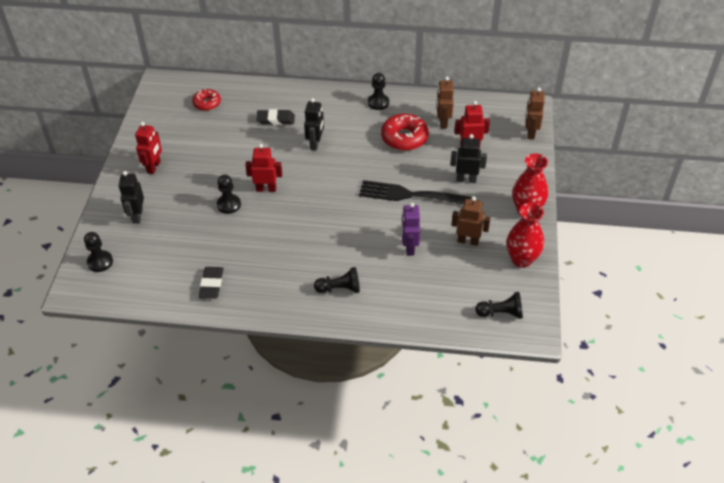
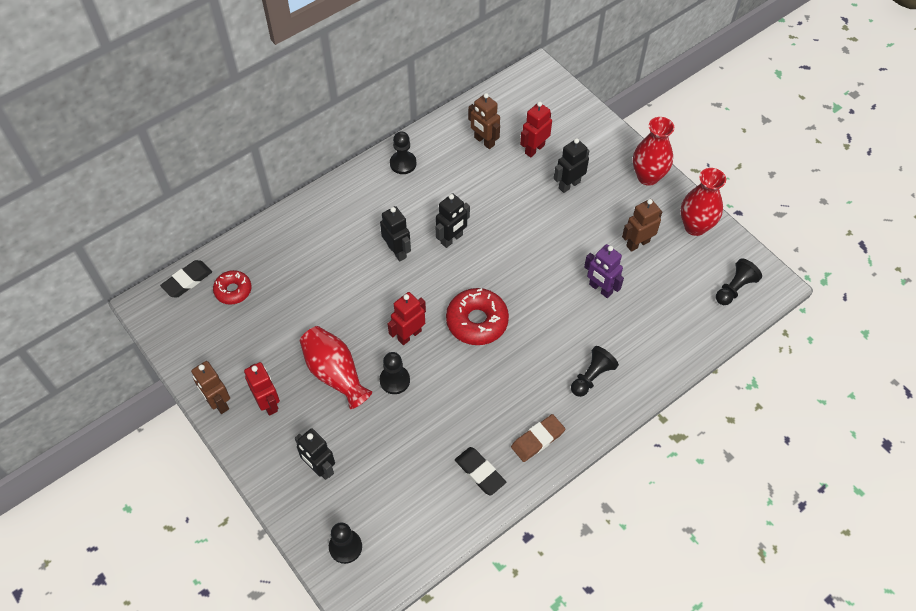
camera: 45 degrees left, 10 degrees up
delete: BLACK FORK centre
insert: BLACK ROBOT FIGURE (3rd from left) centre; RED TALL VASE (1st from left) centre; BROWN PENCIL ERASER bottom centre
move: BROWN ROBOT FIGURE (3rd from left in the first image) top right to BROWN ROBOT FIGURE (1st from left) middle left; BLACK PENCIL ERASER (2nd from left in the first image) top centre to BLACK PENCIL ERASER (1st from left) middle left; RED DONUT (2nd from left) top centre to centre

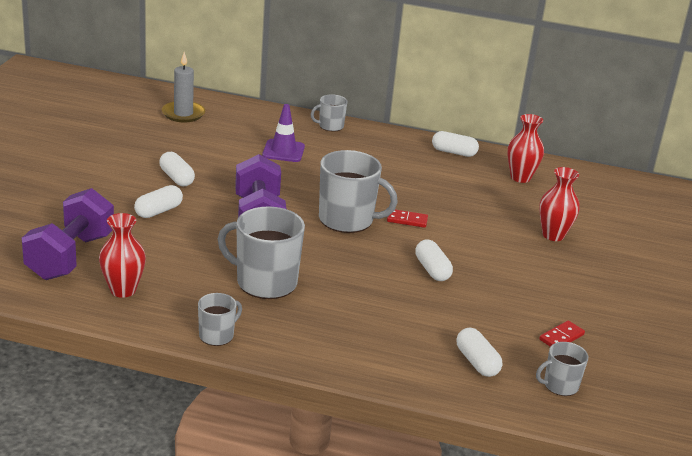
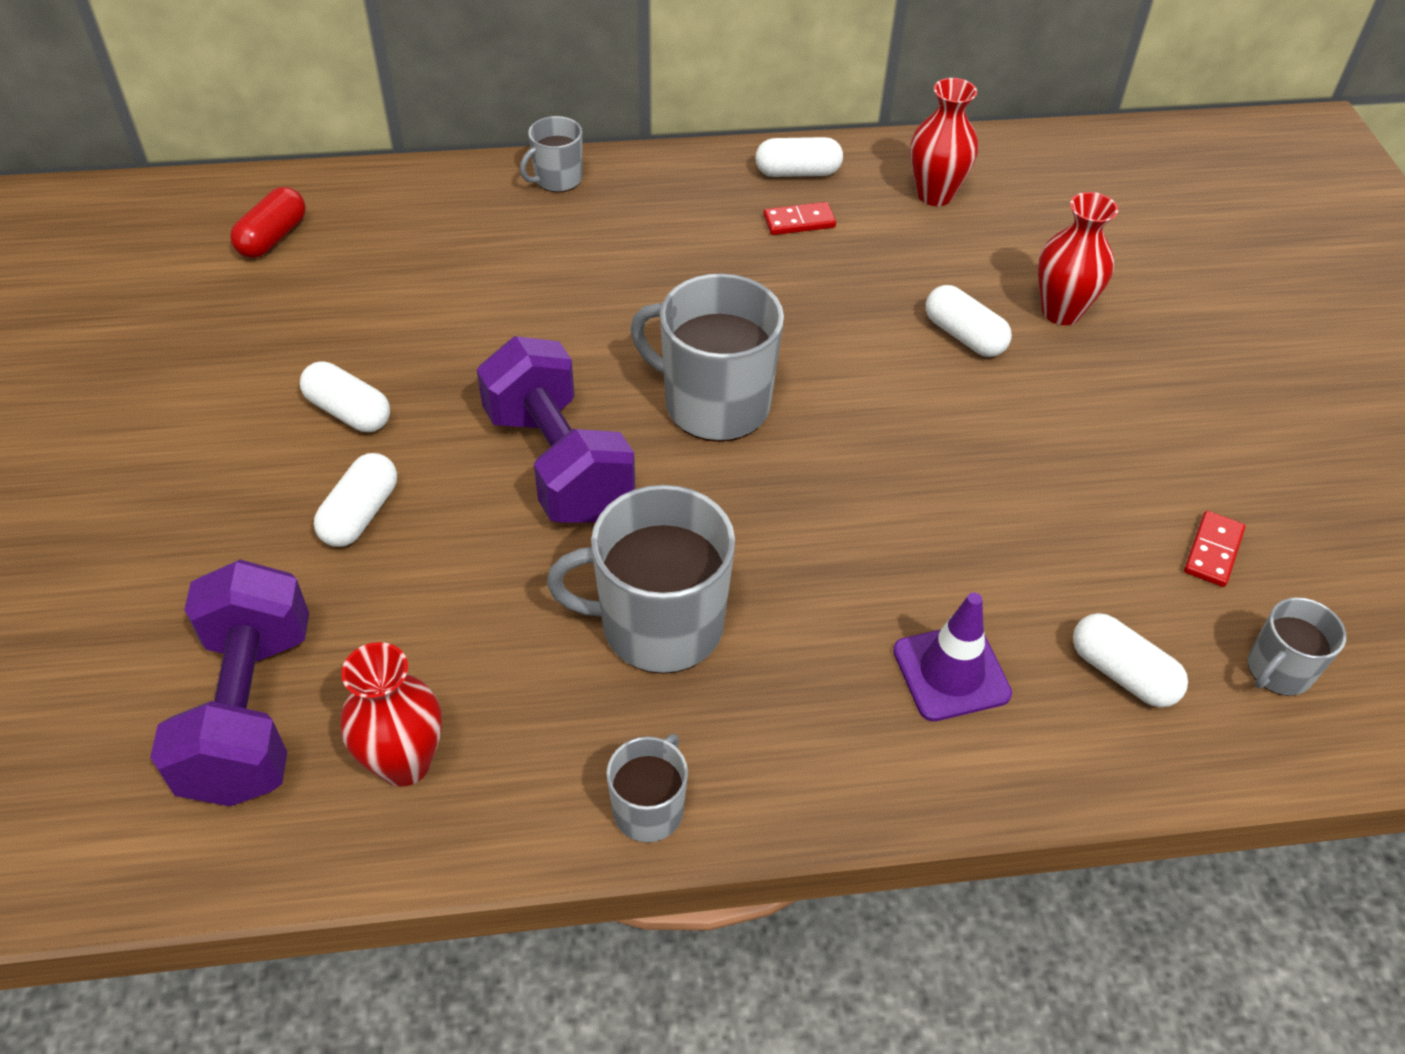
camera: 20 degrees left, 20 degrees up
move: PURPLE TRAFFIC CONE top centre to middle right; RED DOMINO PIECE (1st from left) centre to top centre; PURE WHITE PILL SHAPE (3rd from left in the first image) centre to PURE WHITE PILL SHAPE (4th from left) top right
replace: ASH-GREY CANDLE top left to RED PILL SHAPE top left
rotate: ASH-GREY TEA MUG (4th from left) centre = centre 150 degrees counterclockwise

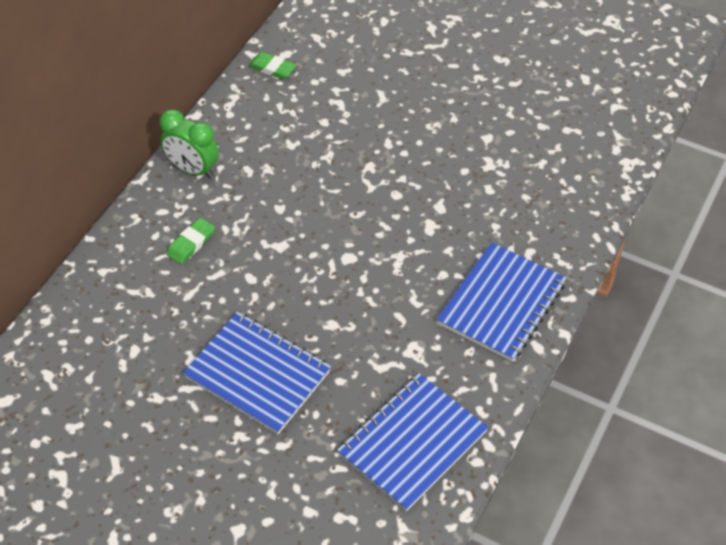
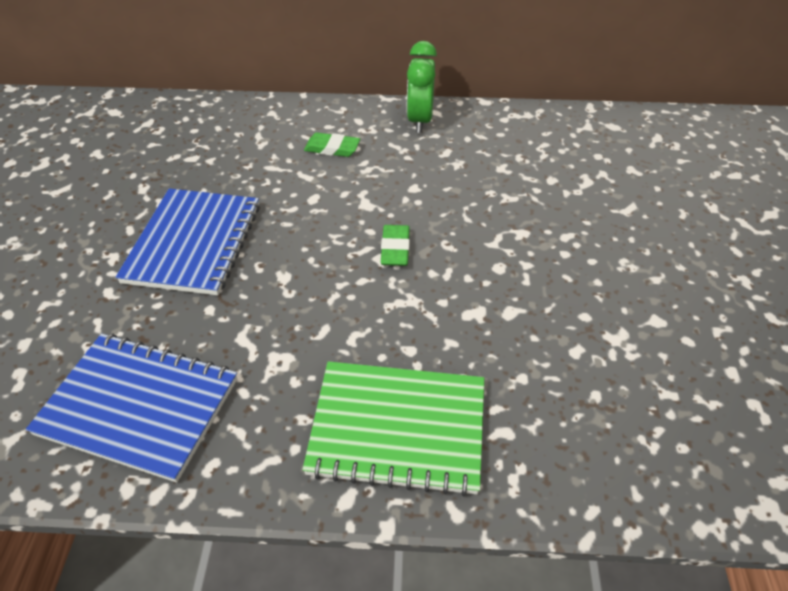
camera: 65 degrees right, 5 degrees down
move: EMERALD PENCIL ERASER (2nd from left) top centre to centre
recolor: ROYAL BLUE NOTEPAD (3rd from left) middle right to EMERALD NOTEPAD bottom centre

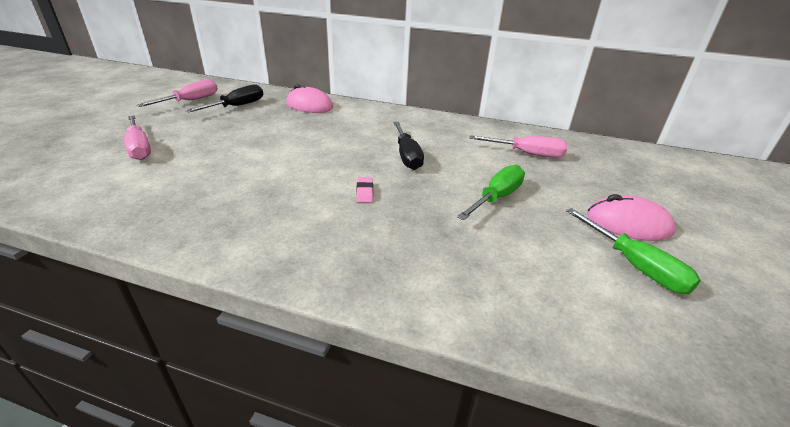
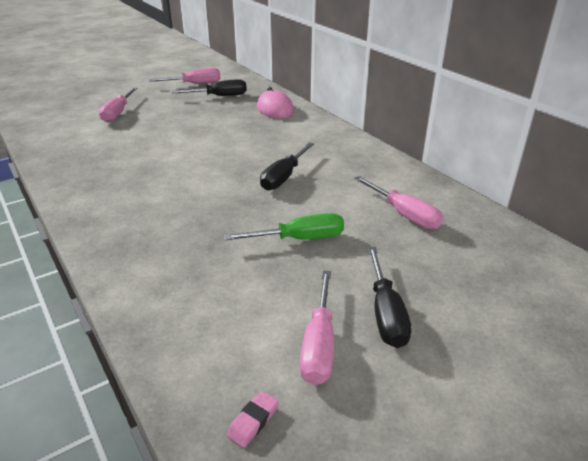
camera: 40 degrees right, 0 degrees up
move: ROSY PENCIL ERASER centre to bottom centre
replace: ROSY PC MOUSE (2nd from left) middle right to BLACK SCREWDRIVER (3rd from left) centre
recolor: EMERALD SCREWDRIVER (2nd from left) middle right to ROSY SCREWDRIVER (3rd from left) bottom centre

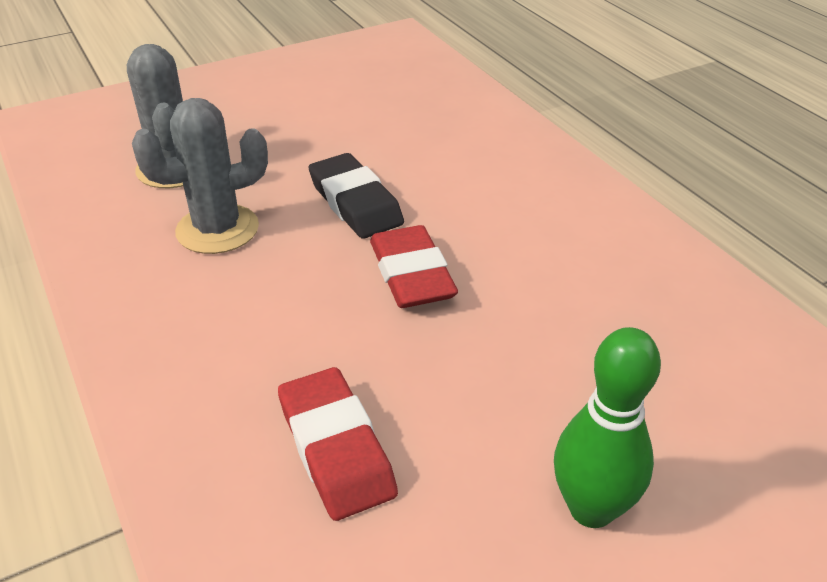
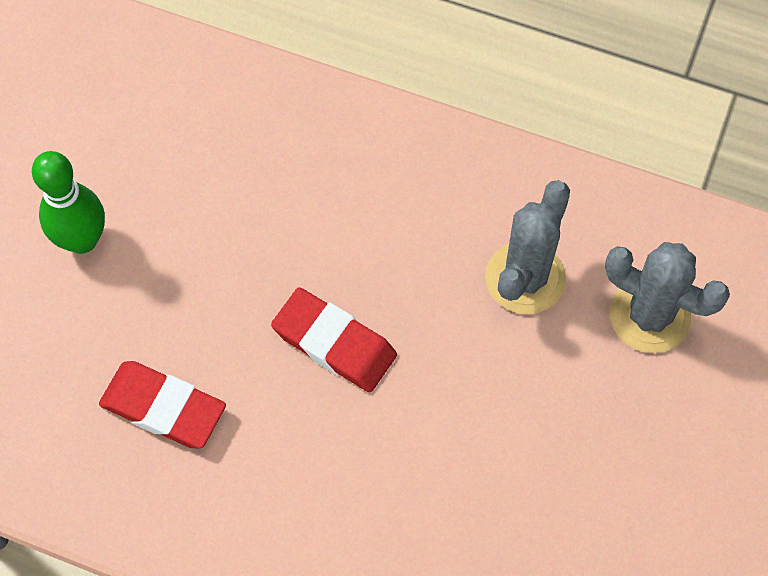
camera: 140 degrees right, 25 degrees up
delete: BLACK PENCIL ERASER centre
move: RED PENCIL ERASER (1st from left) bottom centre to bottom left

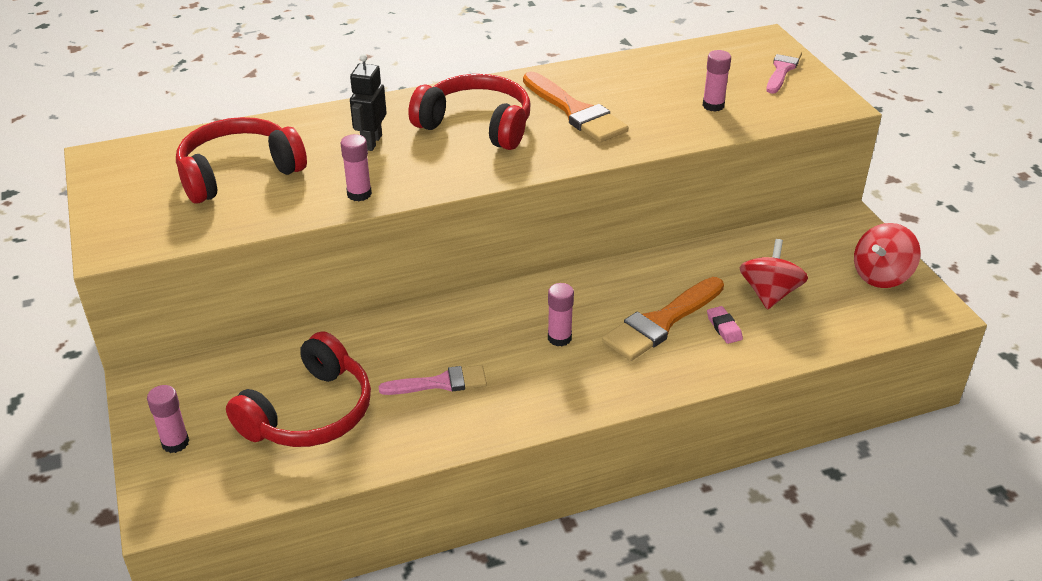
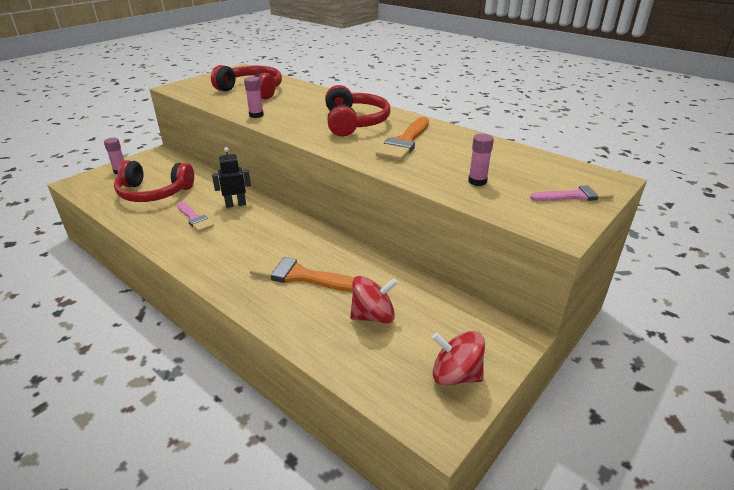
camera: 60 degrees right, 5 degrees down
delete: ROSY GLUE STICK (3rd from left) centre; ROSY PENCIL ERASER middle right
move: BLACK ROBOT FIGURE top centre to middle left

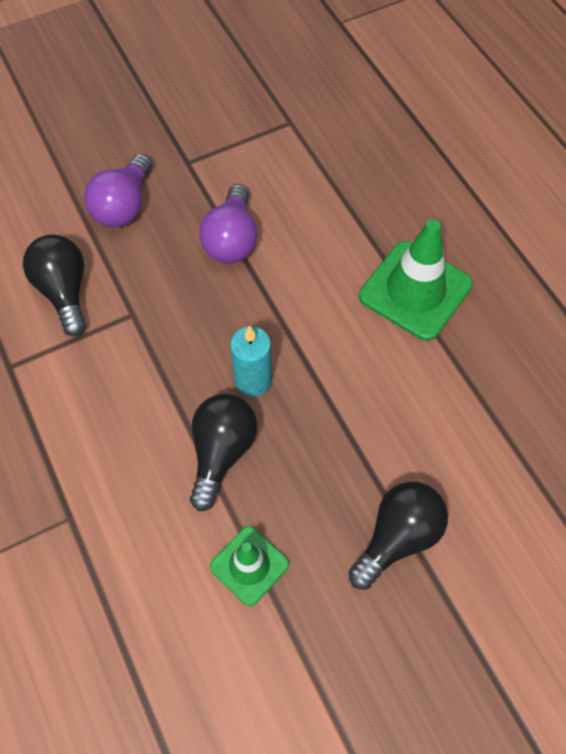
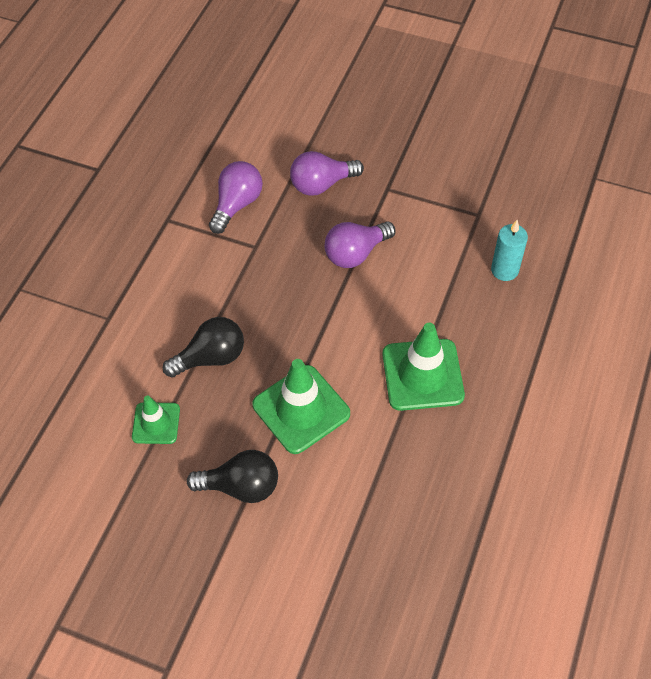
camera: 50 degrees right, 5 degrees down
insert: EMERALD TRAFFIC CONE (2nd from left) centre
move: TEAL CANDLE centre to middle right
recolor: BLACK LIGHT BULB (1st from left) middle left to PURPLE LIGHT BULB (1st from left) top centre

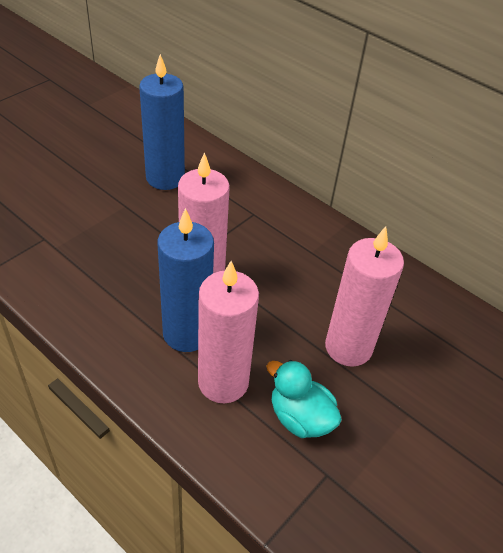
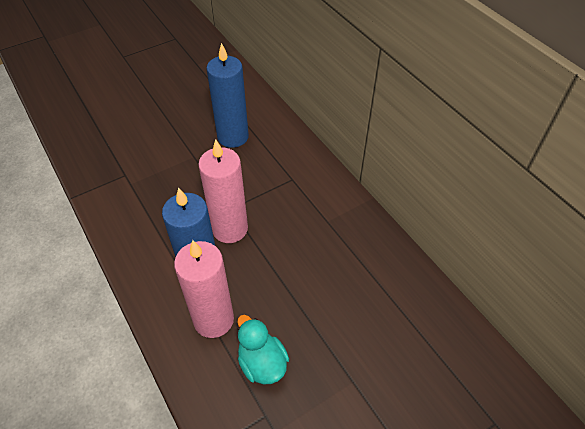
camera: 20 degrees right, 5 degrees up
delete: ROSY CANDLE (3rd from left) middle right

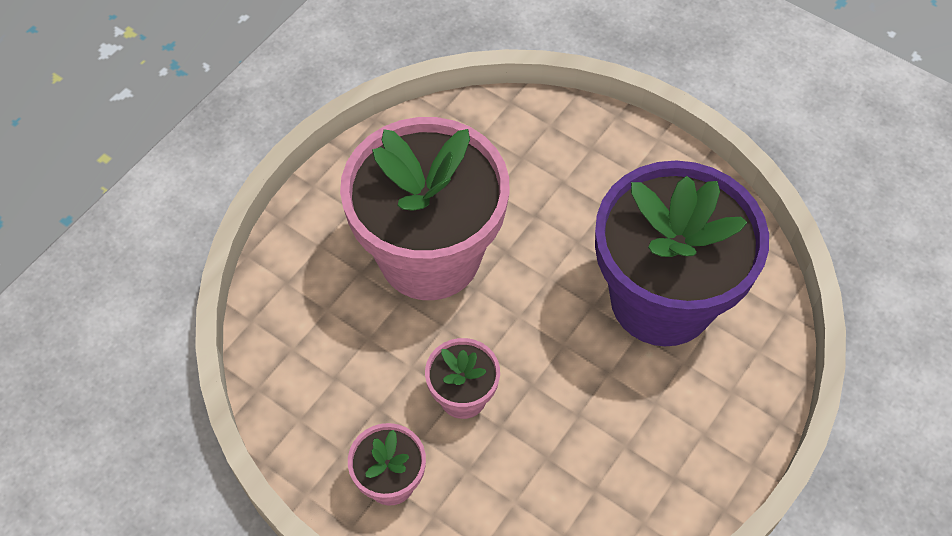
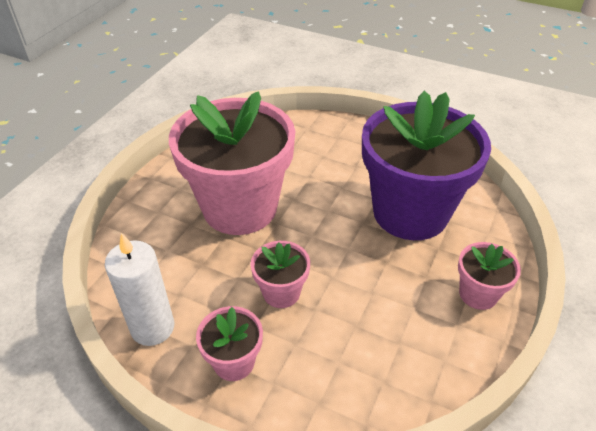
camera: 10 degrees left, 15 degrees down
insert: PURE WHITE CANDLE bottom left; ROSY FLOWER POT (4th from left) middle right

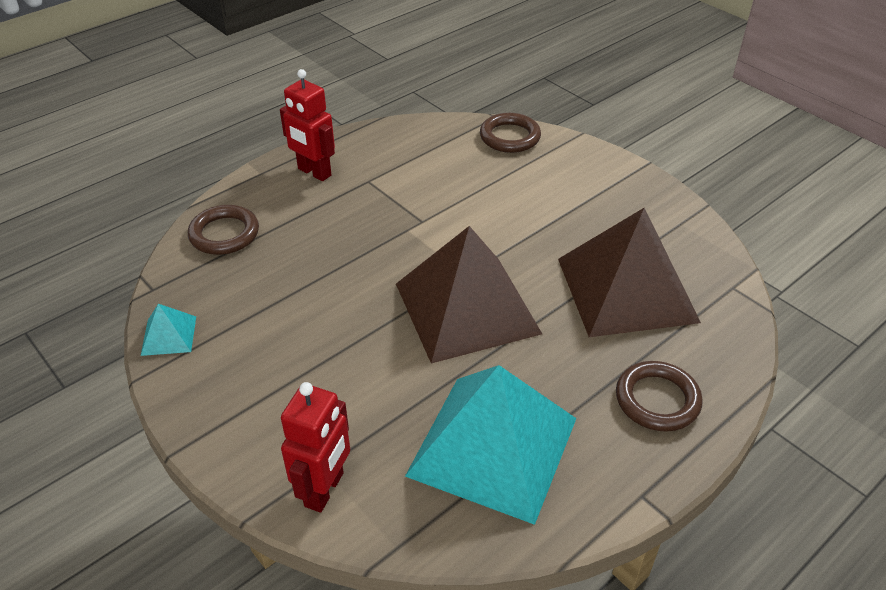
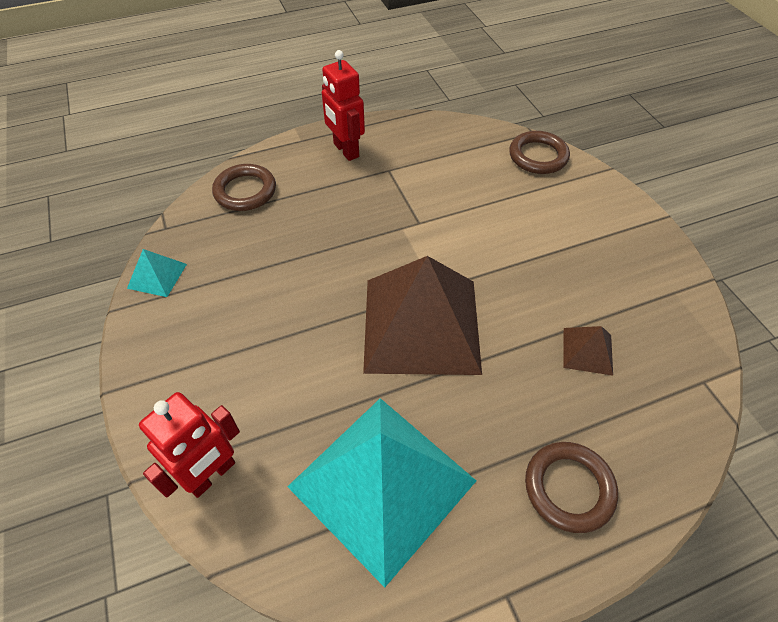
camera: 20 degrees right, 10 degrees up
resize: BROWN PYRAMID (2nd from left) middle right = middle right x0.41

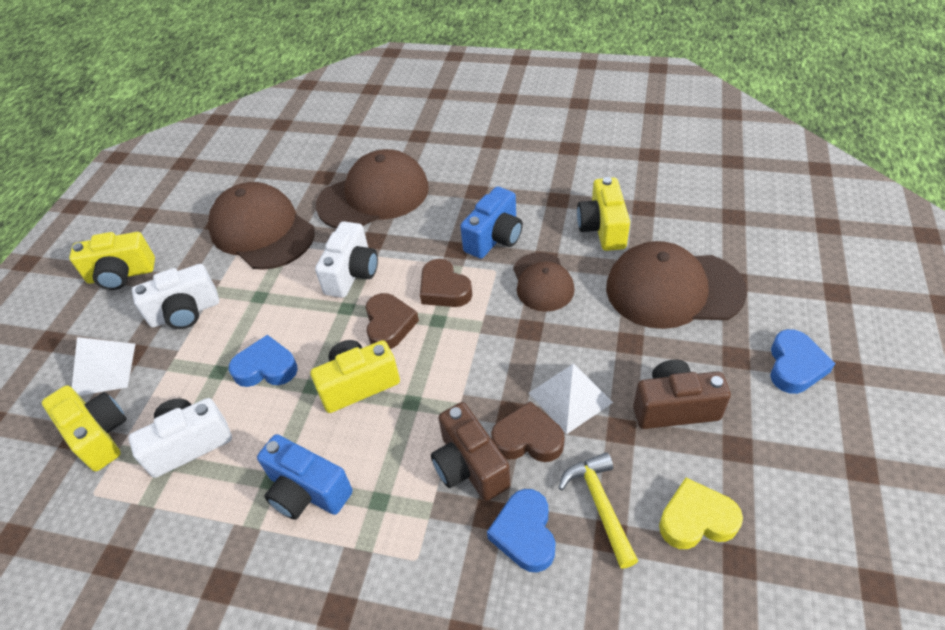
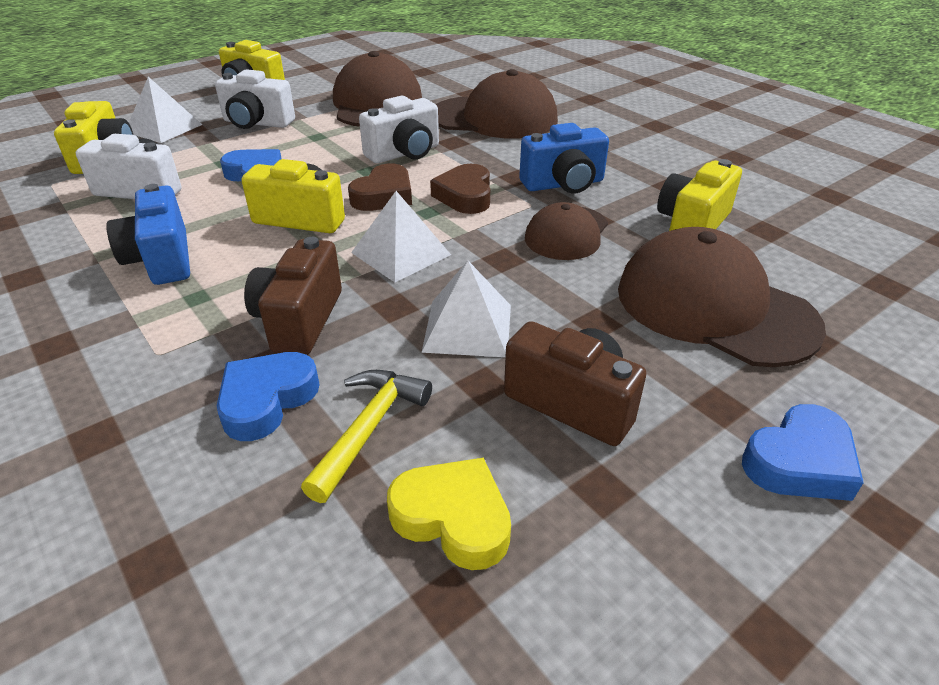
camera: 35 degrees right, 10 degrees down
delete: BROWN HEART (3rd from left) bottom centre
insert: PURE WHITE PYRAMID (2nd from left) centre

